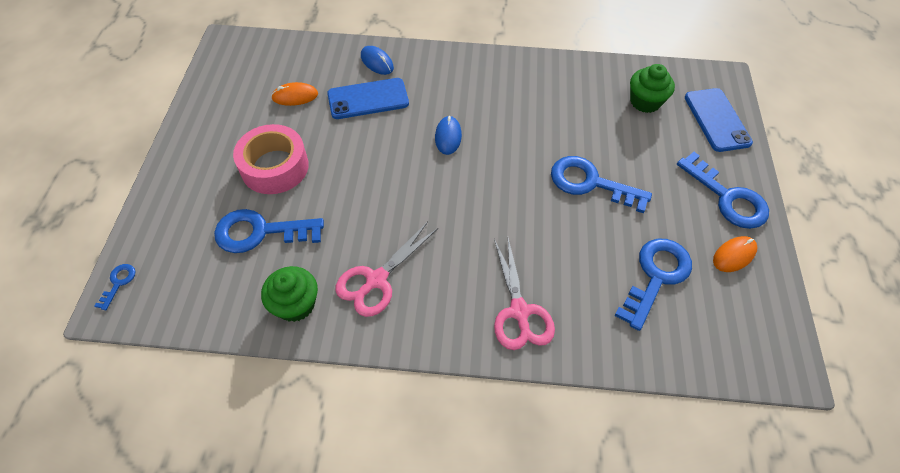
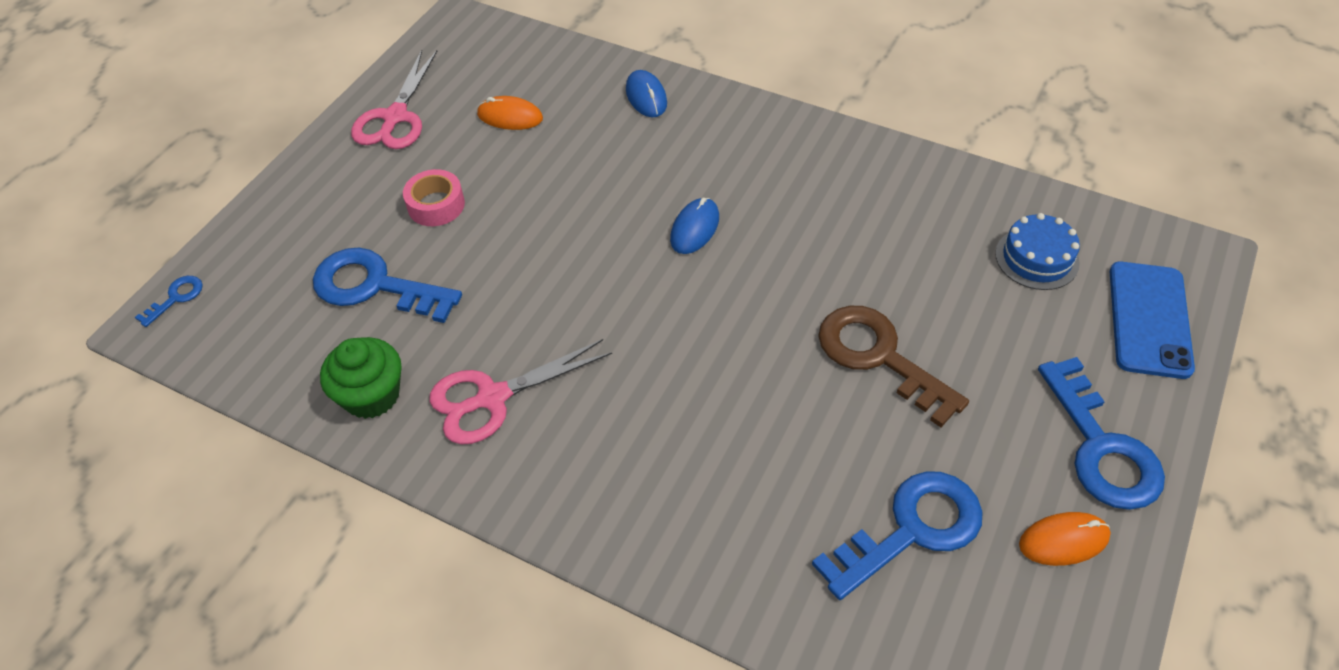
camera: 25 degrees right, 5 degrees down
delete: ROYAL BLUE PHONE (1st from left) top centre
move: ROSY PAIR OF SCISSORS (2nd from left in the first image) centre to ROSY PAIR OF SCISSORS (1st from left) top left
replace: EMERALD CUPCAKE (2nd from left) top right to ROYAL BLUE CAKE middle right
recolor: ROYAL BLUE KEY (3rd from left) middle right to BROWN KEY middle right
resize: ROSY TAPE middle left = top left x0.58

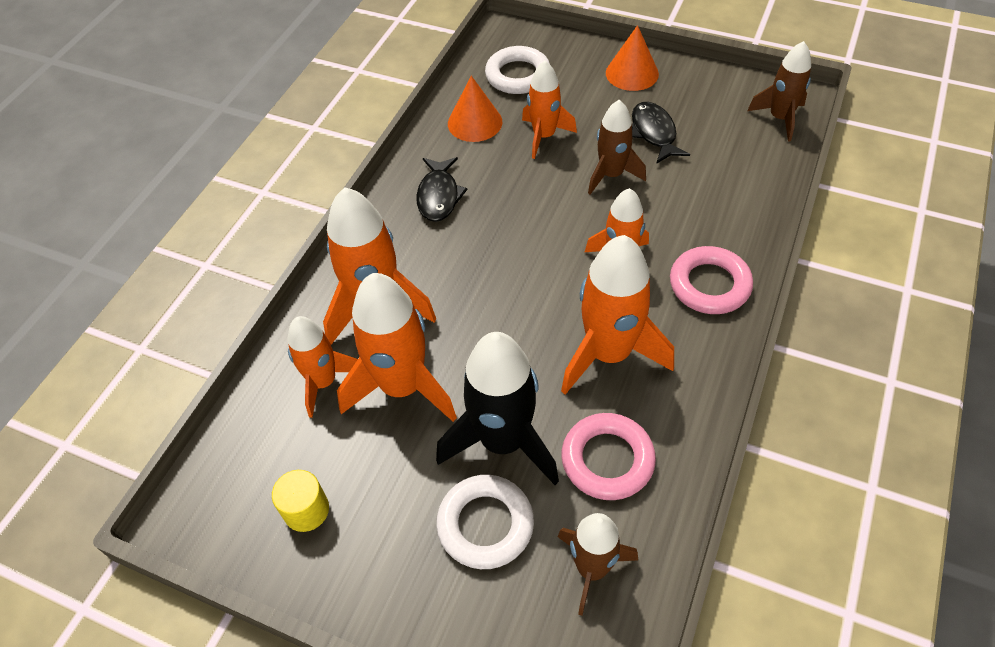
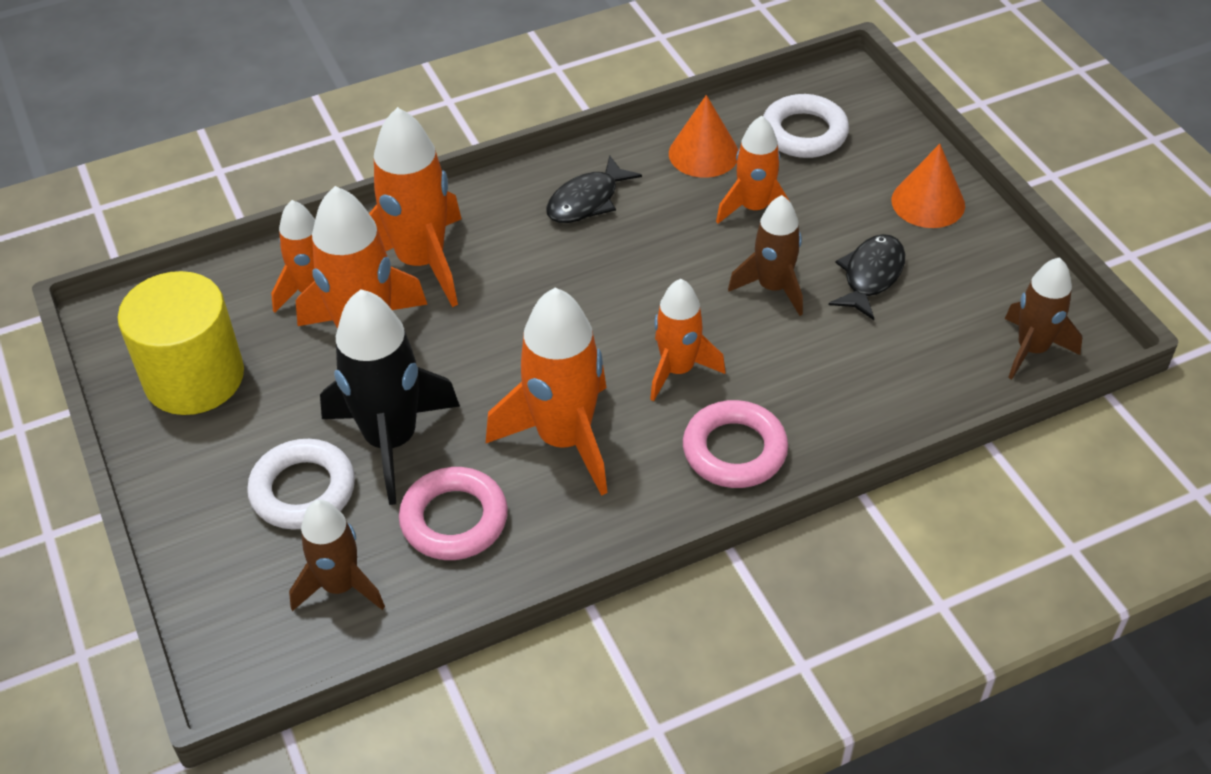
camera: 40 degrees right, 5 degrees down
resize: YELLOW CYLINDER SHAPE bottom left = middle left x2.06

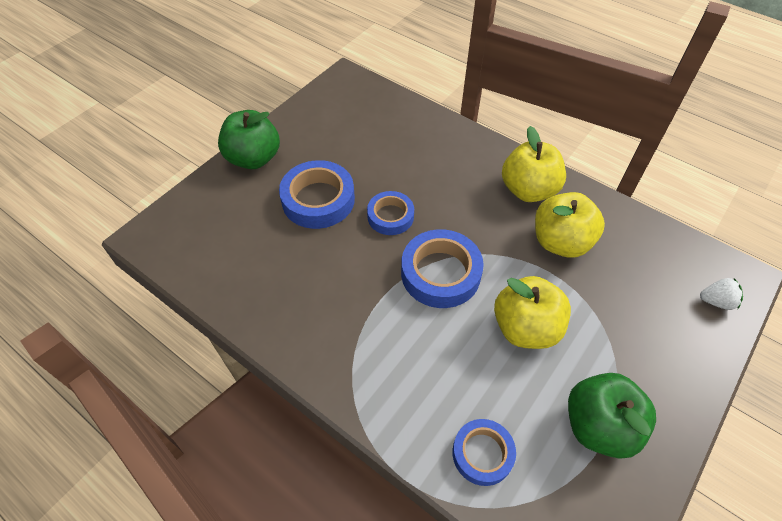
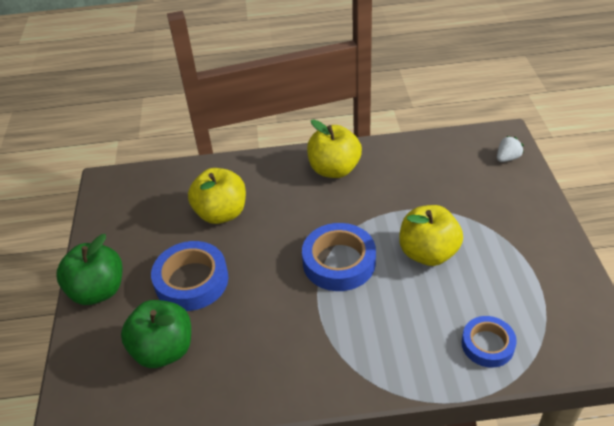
camera: 40 degrees left, 10 degrees down
delete: ROYAL BLUE TAPE (2nd from left) centre
move: YELLOW APPLE (3rd from left in the first image) middle right to YELLOW APPLE (1st from left) centre; EMERALD APPLE (2nd from left) bottom right to bottom left

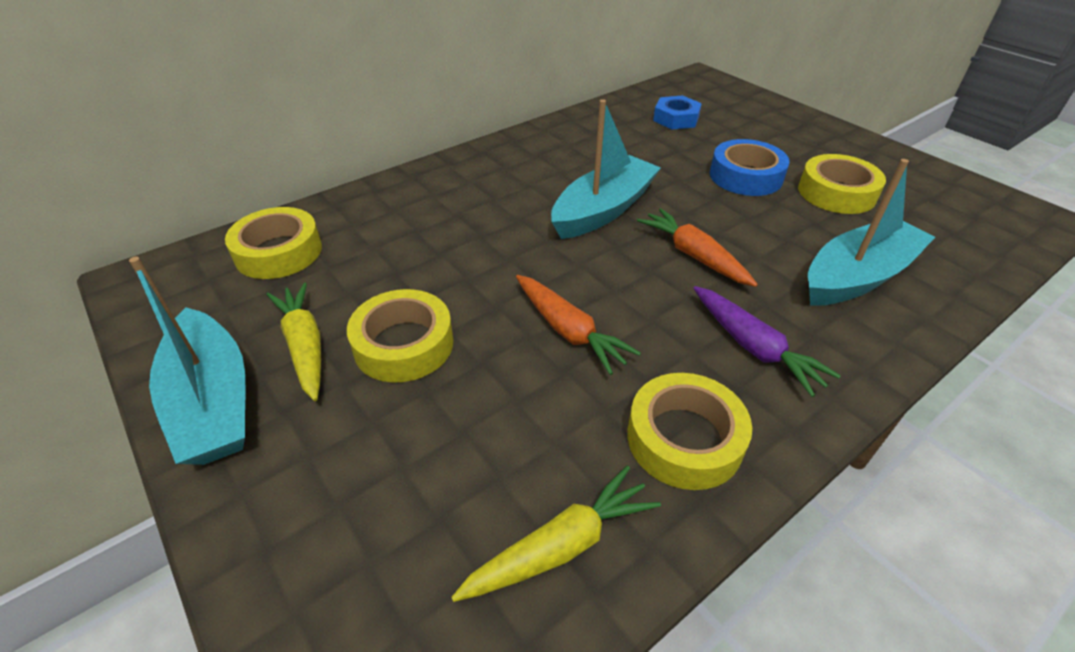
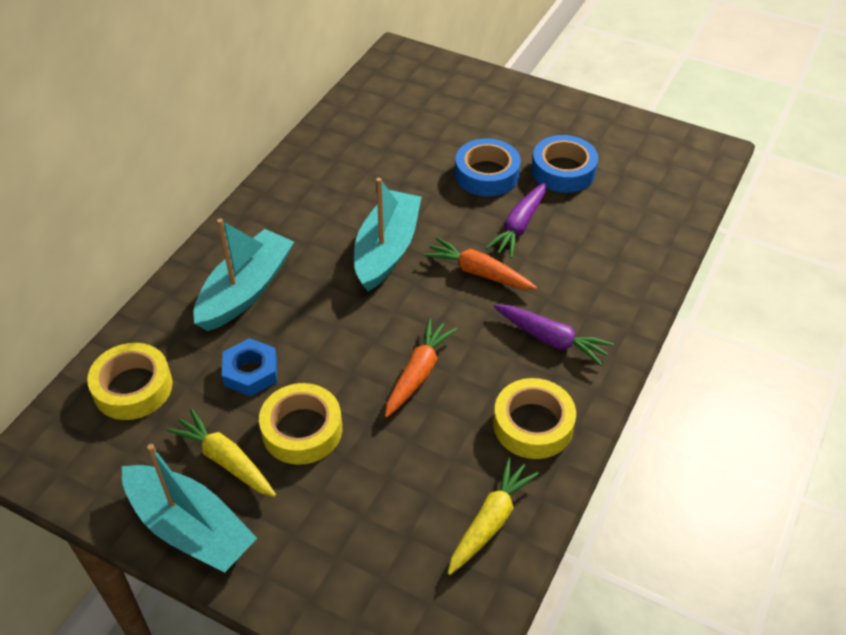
camera: 25 degrees left, 5 degrees up
insert: PURPLE CARROT (1st from left) centre
move: ROYAL BLUE NUT top centre to middle left; TEAL TOY BOAT (3rd from left in the first image) middle right to TEAL TOY BOAT (2nd from left) middle left
recolor: YELLOW TAPE (4th from left) top right to ROYAL BLUE TAPE (2nd from left) top right
rotate: ORANGE CARROT (1st from left) centre = centre 90 degrees counterclockwise

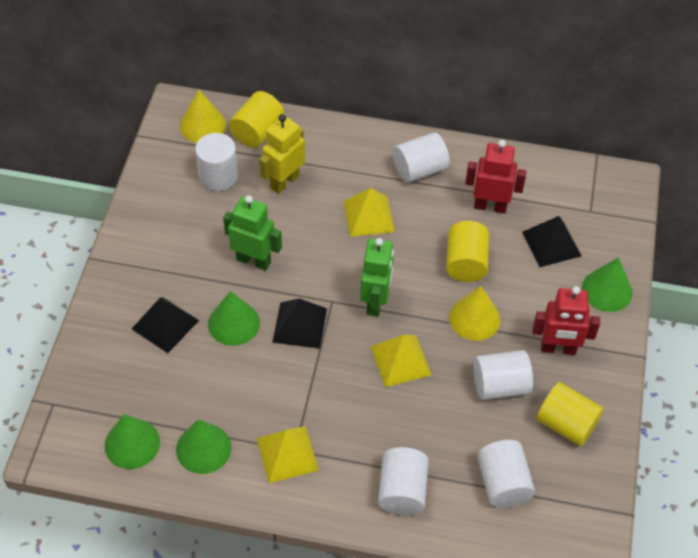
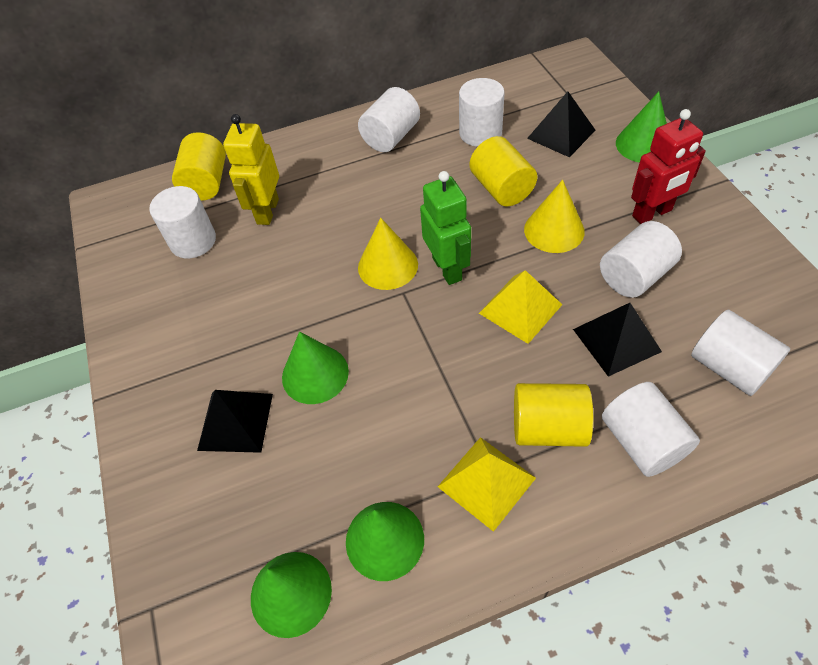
camera: 25 degrees left, 0 degrees up
delete: YELLOW PYRAMID (2nd from left) centre; EMERALD ROBOT FIGURE (1st from left) centre
move: YELLOW CONE SHAPE (1st from left) top left to centre; BLACK PYRAMID (2nd from left in the first image) centre to BLACK PYRAMID (3rd from left) middle right; YELLOW CYLINDER SHAPE (3rd from left) bottom right to middle right
replace: RED ROBOT FIGURE (1st from left) top right to PURE WHITE CYLINDER SHAPE (3rd from left) top centre

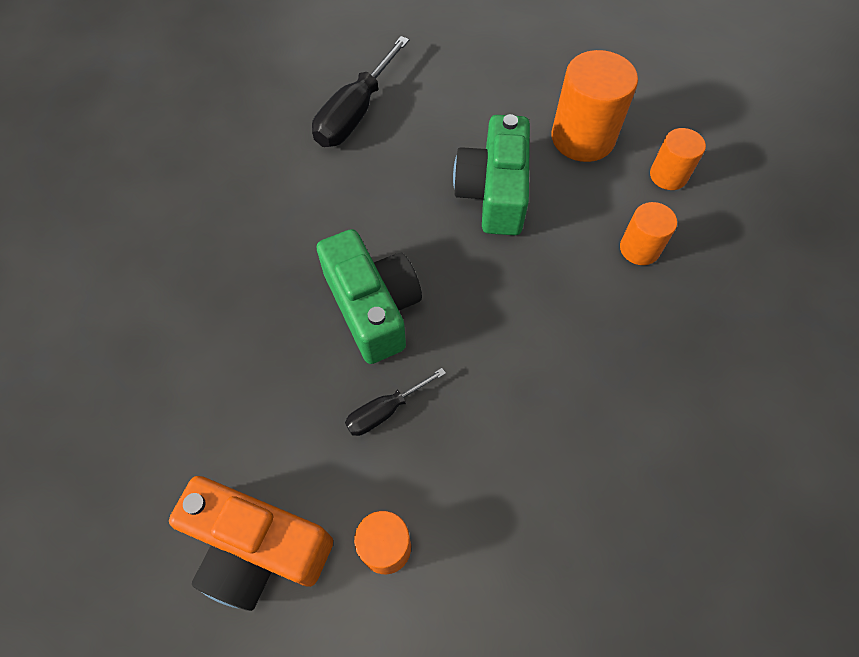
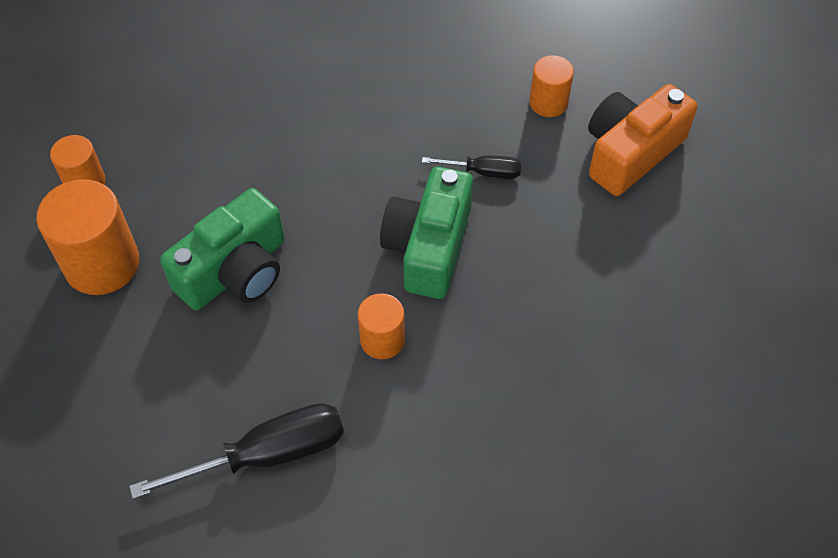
camera: 140 degrees left, 5 degrees down
move: ORANGE CYLINDER SHAPE (3rd from left) middle right to centre
rotate: ORANGE PHOTO CAMERA bottom left = top right 105 degrees counterclockwise

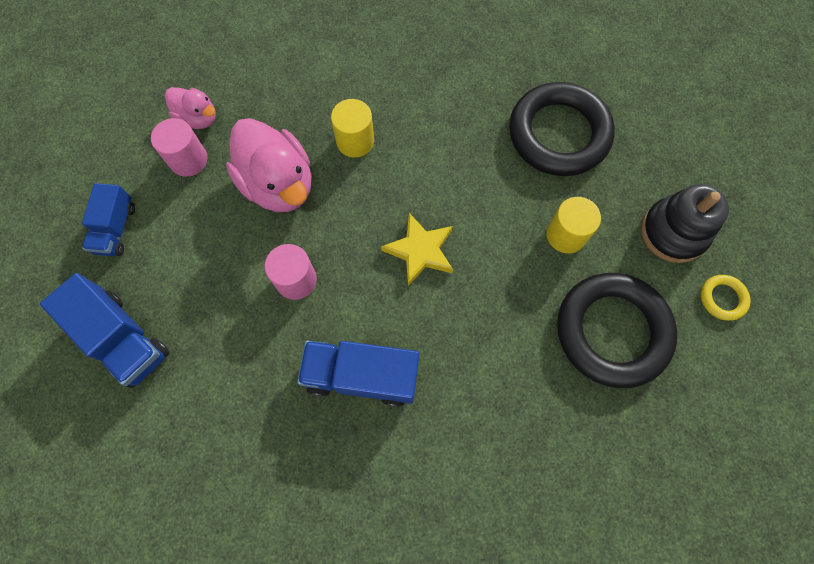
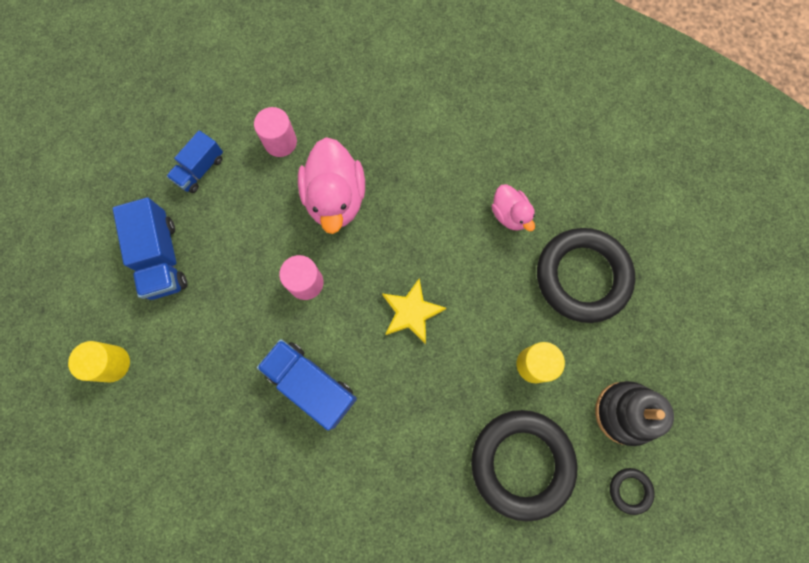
camera: 30 degrees right, 5 degrees up
move: ROSY RUBBER DUCK (1st from left in the first image) top left to ROSY RUBBER DUCK (2nd from left) centre; YELLOW CYLINDER SHAPE (1st from left) top centre to middle left
recolor: YELLOW TORUS middle right to BLACK TORUS (3rd from left) bottom right

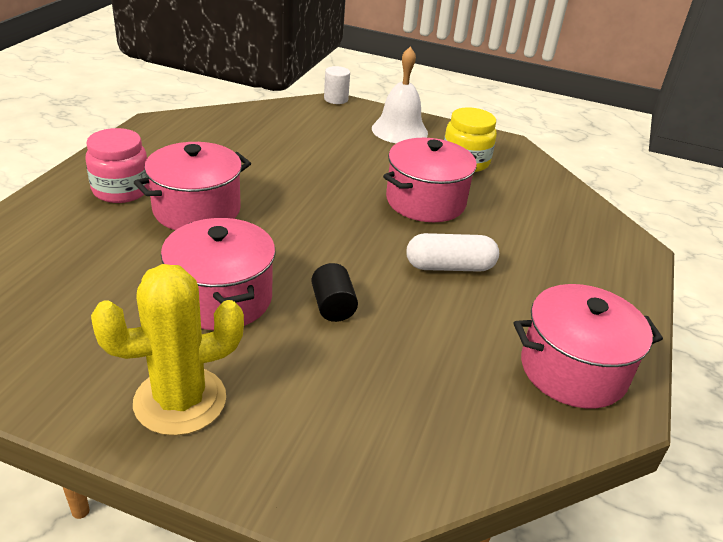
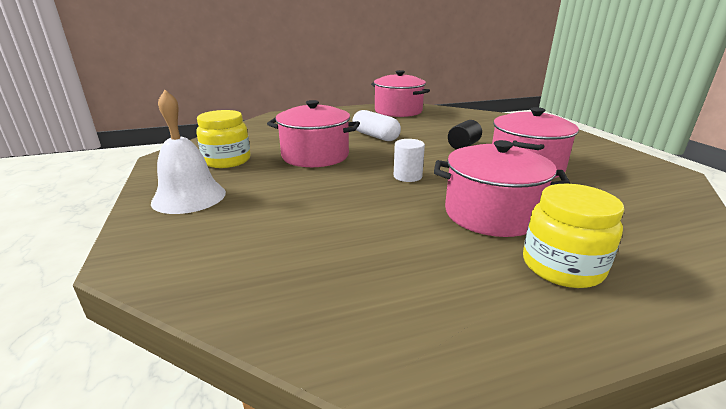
camera: 125 degrees left, 10 degrees down
delete: YELLOW CACTUS middle left
move: PURE WHITE CYLINDER SHAPE top centre to centre
recolor: ROSY JAM JAR top left to YELLOW JAM JAR (2nd from left) middle right

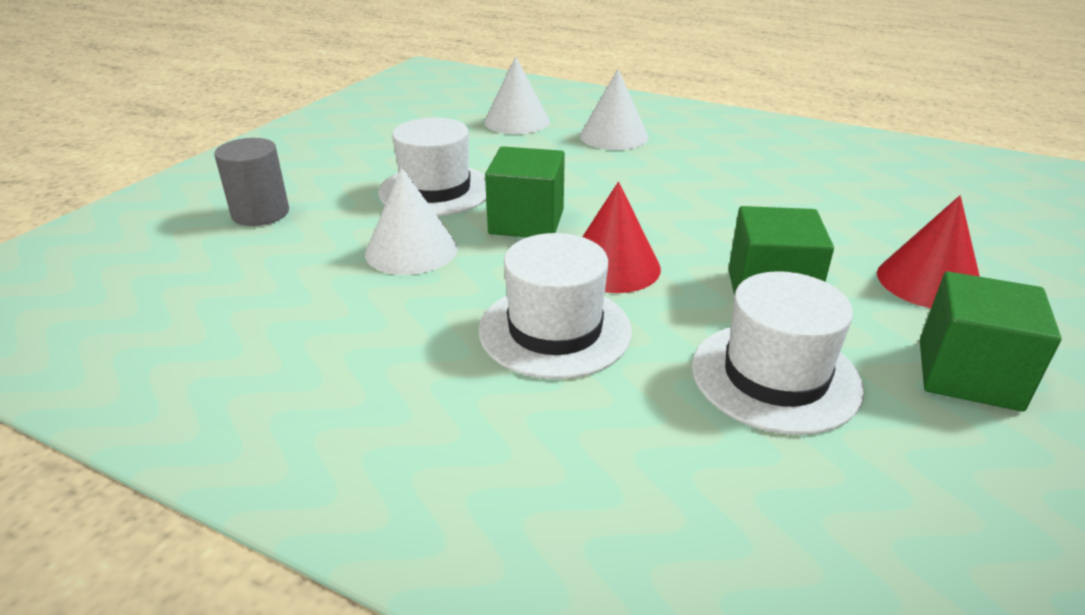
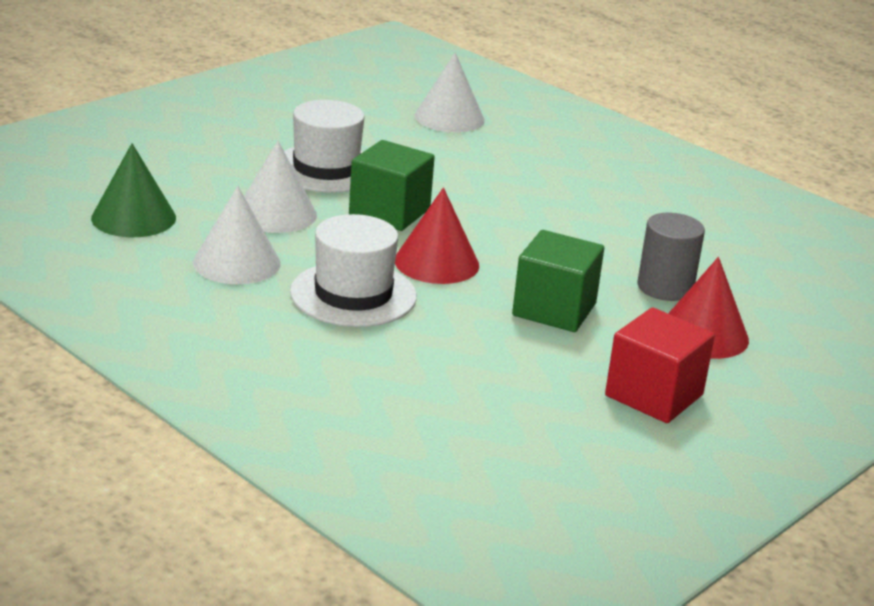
camera: 15 degrees right, 5 degrees down
delete: PURE WHITE TALL HAT (3rd from left) middle right
insert: EMERALD CONE SHAPE top left
move: PURE WHITE CONE SHAPE (3rd from left in the first image) top centre to PURE WHITE CONE SHAPE (1st from left) middle left; ASH-GREY CYLINDER SHAPE top left to middle right
recolor: EMERALD SOLID CUBE (3rd from left) middle right to RED SOLID CUBE middle right

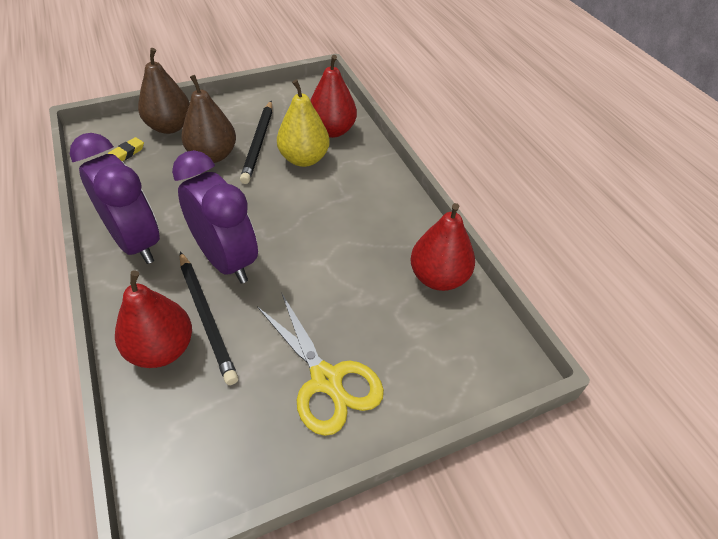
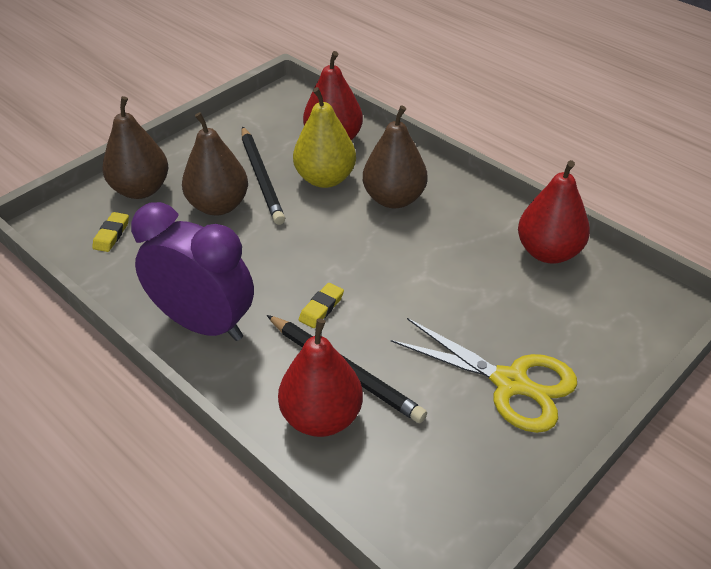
camera: 20 degrees left, 5 degrees down
insert: BROWN PEAR (3rd from left) top centre
replace: PURPLE BEDSIDE CLOCK (2nd from left) middle left to YELLOW PENCIL ERASER (2nd from left) centre

